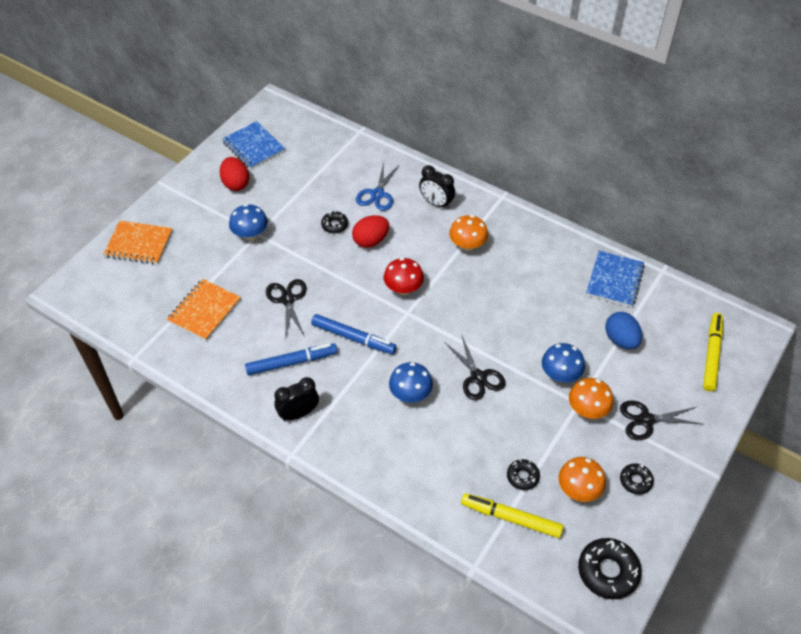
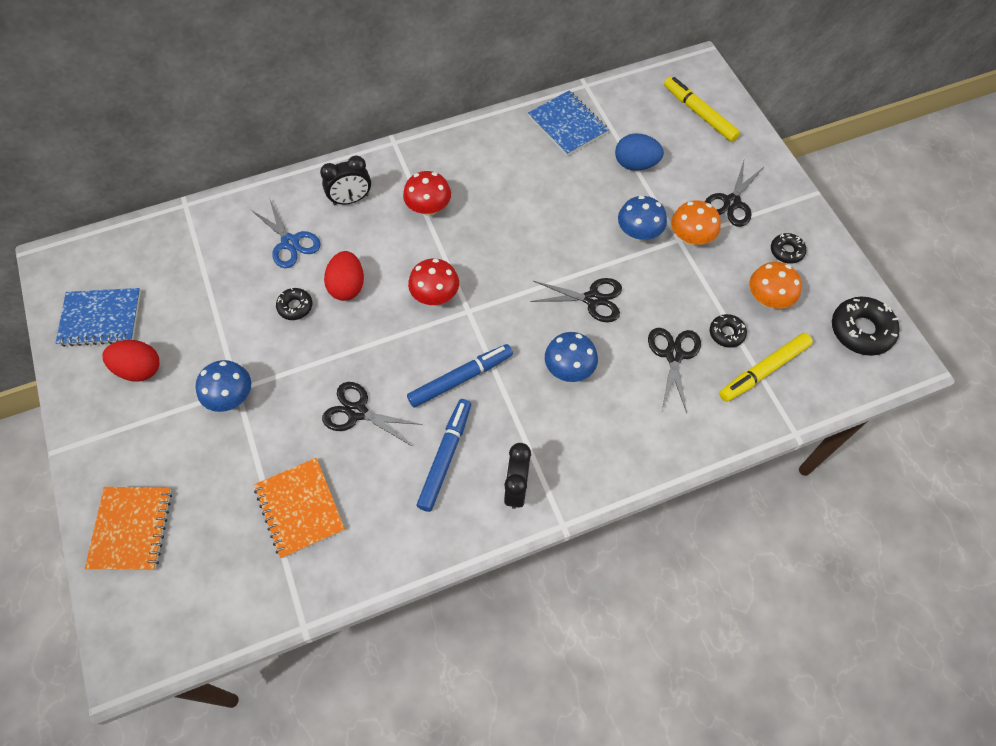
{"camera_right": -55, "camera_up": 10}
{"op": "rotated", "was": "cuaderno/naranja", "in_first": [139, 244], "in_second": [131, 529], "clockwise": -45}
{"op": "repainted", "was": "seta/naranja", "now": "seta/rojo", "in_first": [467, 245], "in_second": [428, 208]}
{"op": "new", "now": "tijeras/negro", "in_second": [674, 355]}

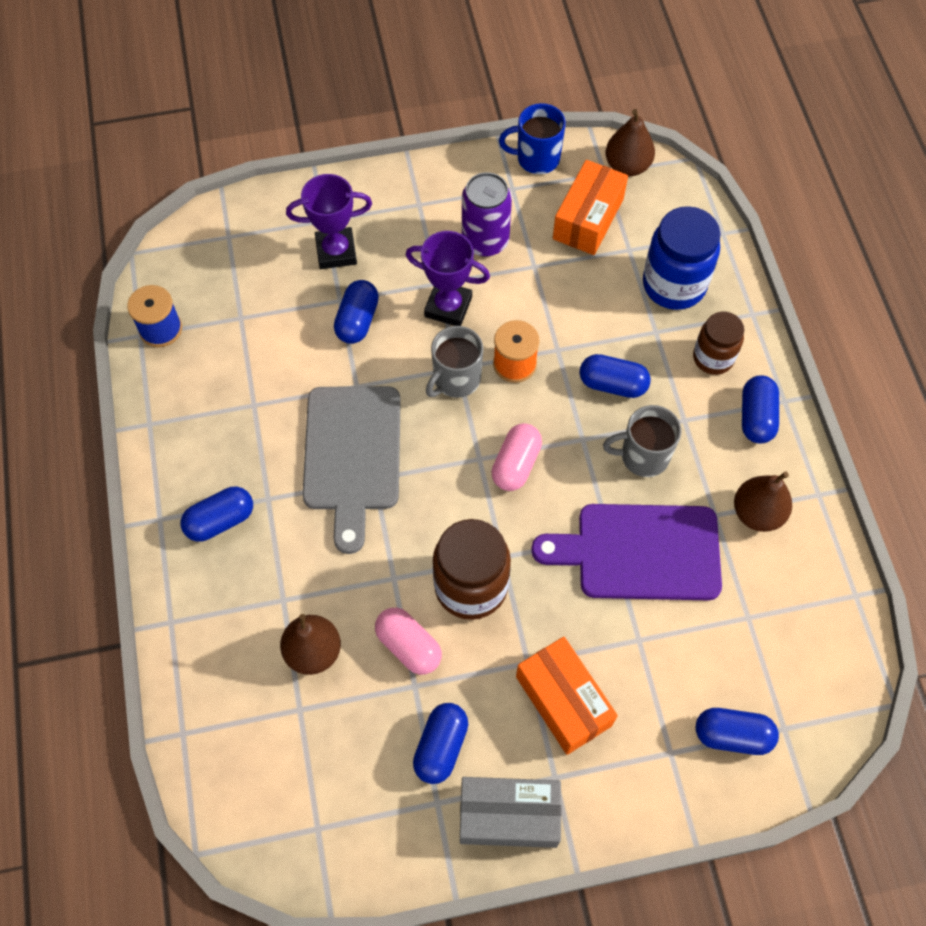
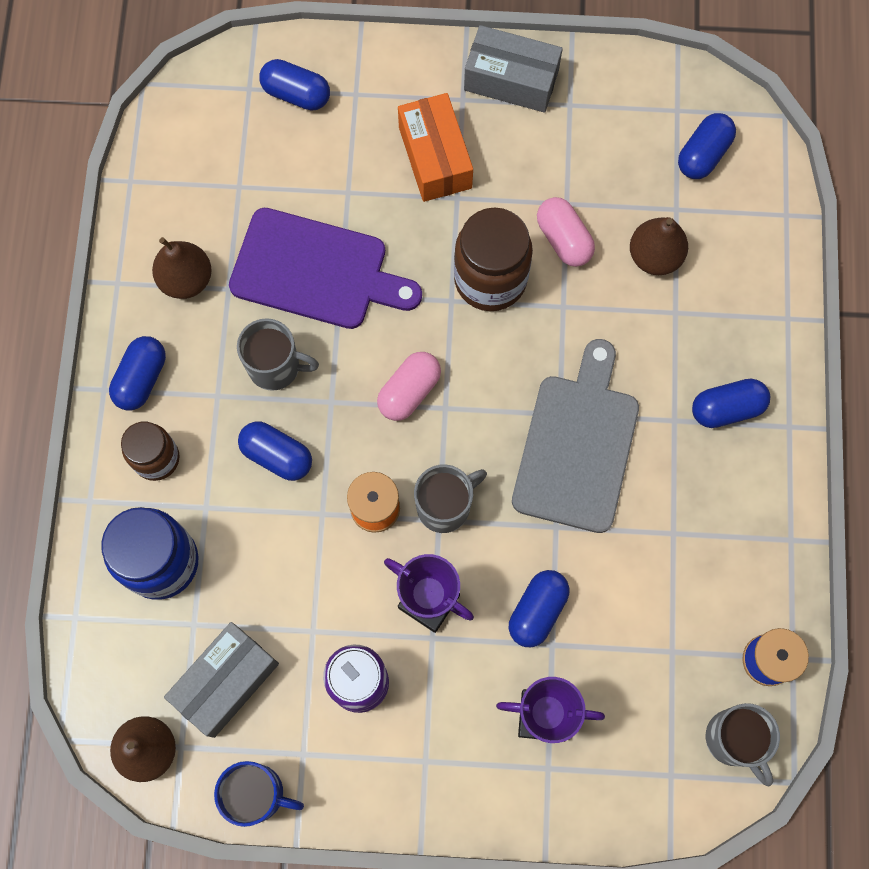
{"camera_right": -165, "camera_up": 10}
{"op": "repainted", "was": "caja/naranja", "now": "caja/gris", "in_first": [588, 219], "in_second": [226, 681]}
{"op": "shifted", "was": "cápsula/azul", "in_first": [441, 747], "in_second": [703, 154]}
{"op": "new", "now": "taza/gris", "in_second": [733, 739]}

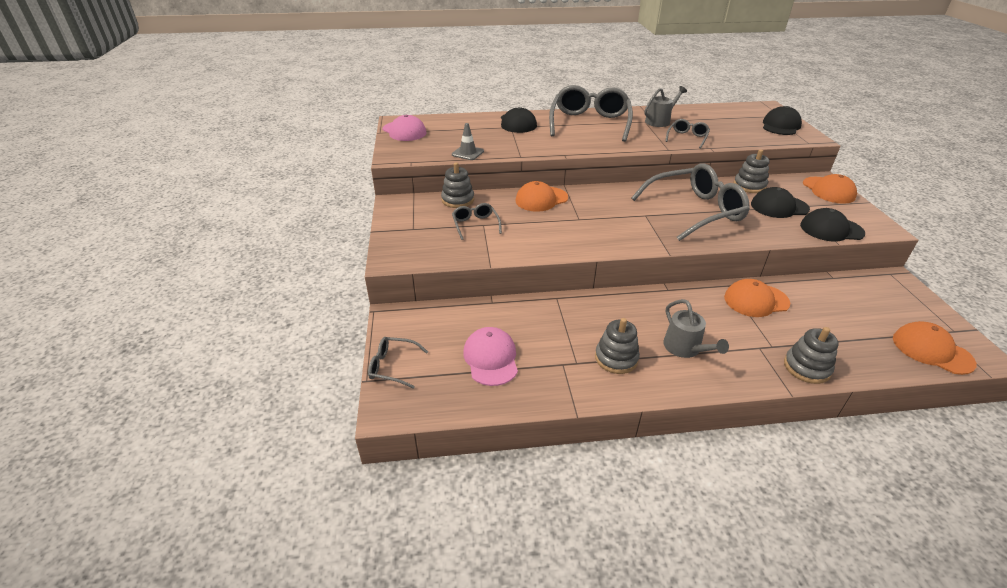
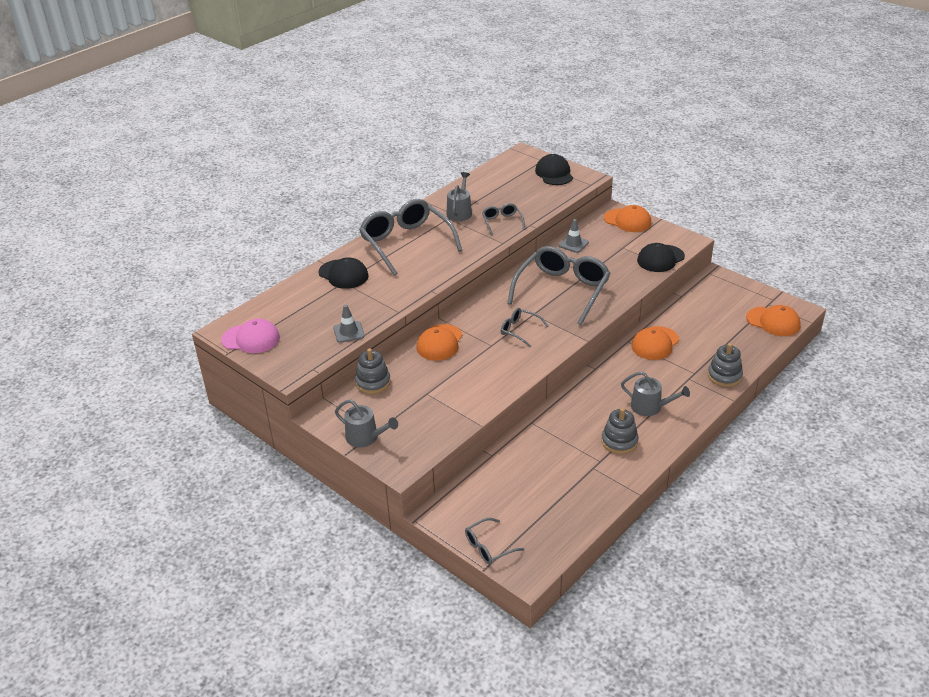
{"camera_right": -40, "camera_up": 0}
{"op": "new", "now": "regadera/gris", "in_second": [365, 437]}
{"op": "shifted", "was": "gafas/gris", "in_first": [475, 225], "in_second": [519, 330]}
{"op": "swapped", "was": "juguete apilable/gris", "now": "cono de tráfico/gris", "in_first": [749, 186], "in_second": [573, 244]}
{"op": "rotated", "was": "gorra/naranja", "in_first": [932, 350], "in_second": [773, 322], "clockwise": -150}
{"op": "gone", "was": "gorra/rosa", "in_first": [491, 358]}
{"op": "gone", "was": "gorra/negro", "in_first": [779, 207]}

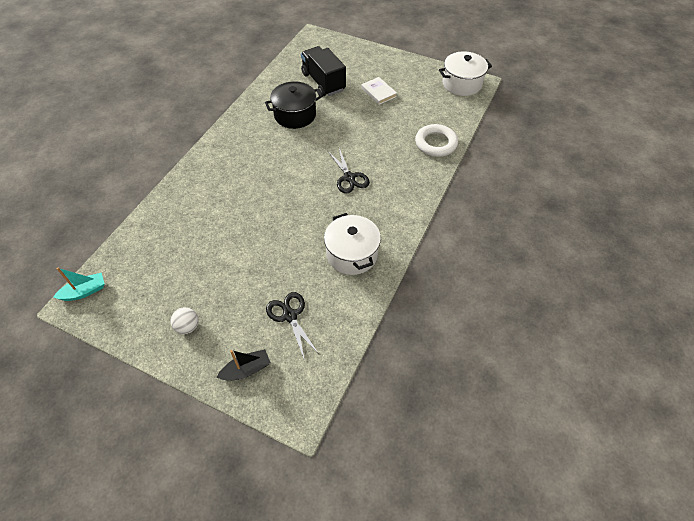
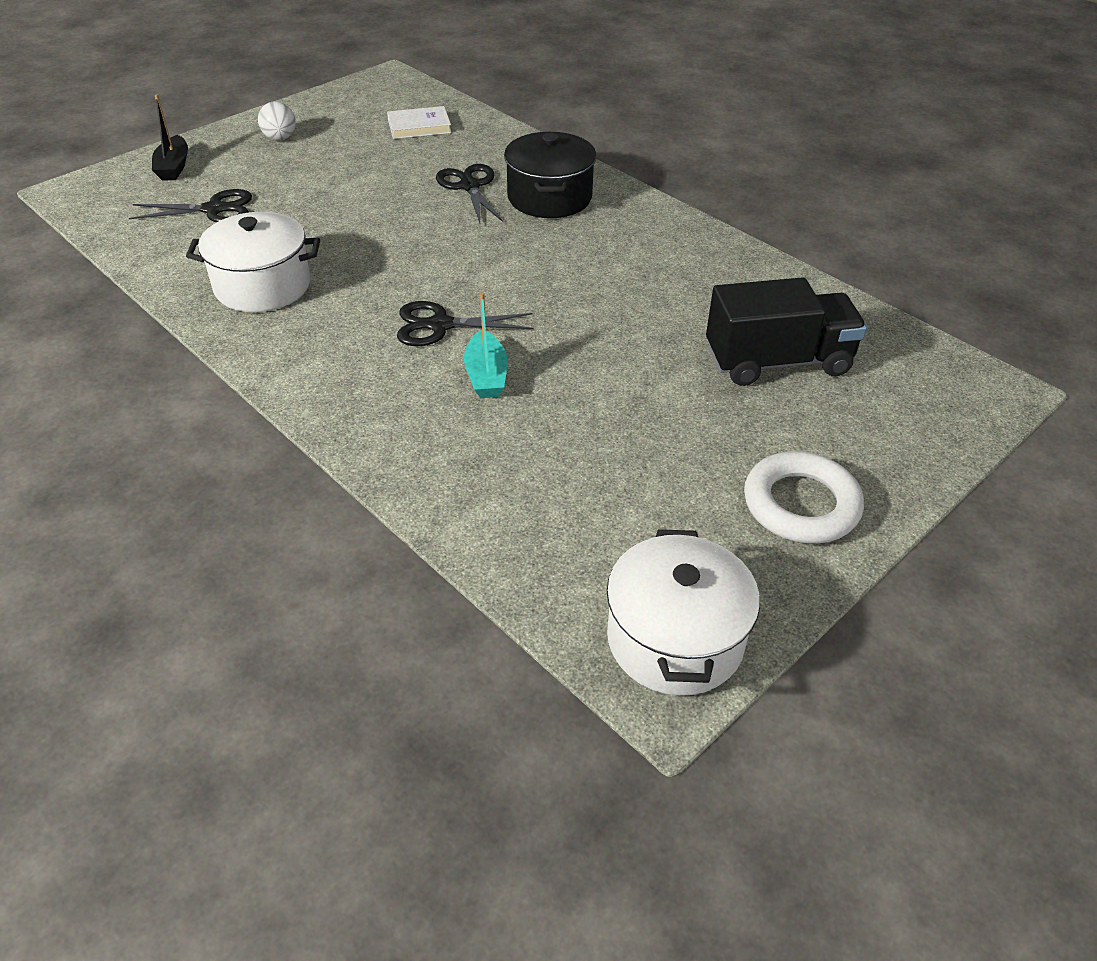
{"camera_right": 110, "camera_up": -10}
{"op": "shifted", "was": "libro/blanco", "in_first": [378, 92], "in_second": [419, 126]}
{"op": "new", "now": "tijeras/negro", "in_second": [469, 186]}
{"op": "shifted", "was": "barco/turquesa", "in_first": [84, 291], "in_second": [486, 375]}
{"op": "shifted", "was": "olla/negro", "in_first": [295, 115], "in_second": [549, 197]}
{"op": "shifted", "was": "anillo/blanco", "in_first": [436, 143], "in_second": [801, 504]}

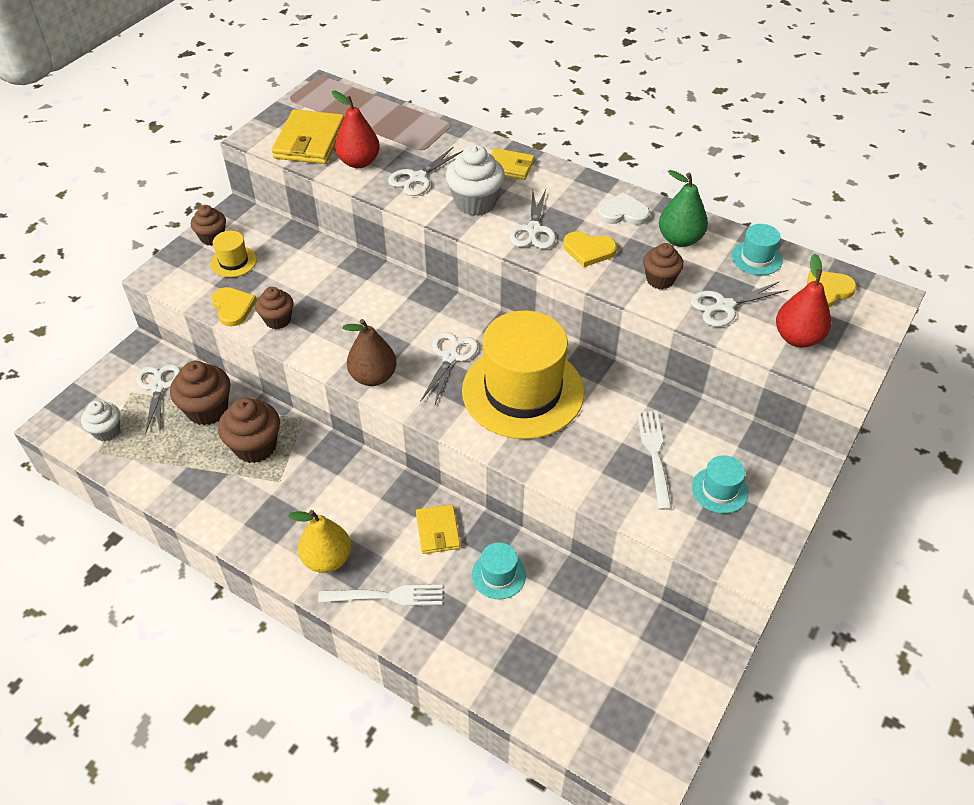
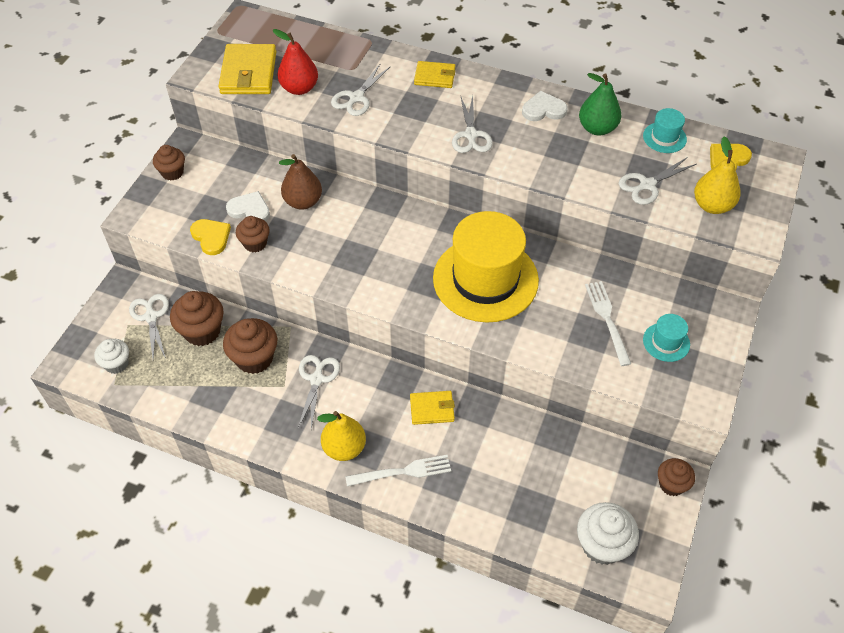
{"camera_right": -10, "camera_up": 5}
{"op": "new", "now": "corazón/blanco", "in_second": [249, 209]}
{"op": "shifted", "was": "pera/marrón", "in_first": [373, 377], "in_second": [303, 202]}
{"op": "shifted", "was": "tijeras/blanco", "in_first": [450, 357], "in_second": [317, 379]}
{"op": "rotated", "was": "cartera/amarillo", "in_first": [437, 531], "in_second": [432, 409], "clockwise": -75}
{"op": "shifted", "was": "magdalena/blanco", "in_first": [475, 203], "in_second": [602, 545]}
{"op": "shifted", "was": "magdalena/marrón", "in_first": [660, 280], "in_second": [671, 484]}
{"op": "repainted", "was": "pera/rojo", "now": "pera/amarillo", "in_first": [797, 338], "in_second": [712, 205]}
{"op": "gone", "was": "sombrero/amarillo", "in_first": [233, 261]}
{"op": "gone", "was": "sombrero/turquesa", "in_first": [498, 575]}
{"op": "gone", "was": "corazón/amarillo", "in_first": [588, 250]}

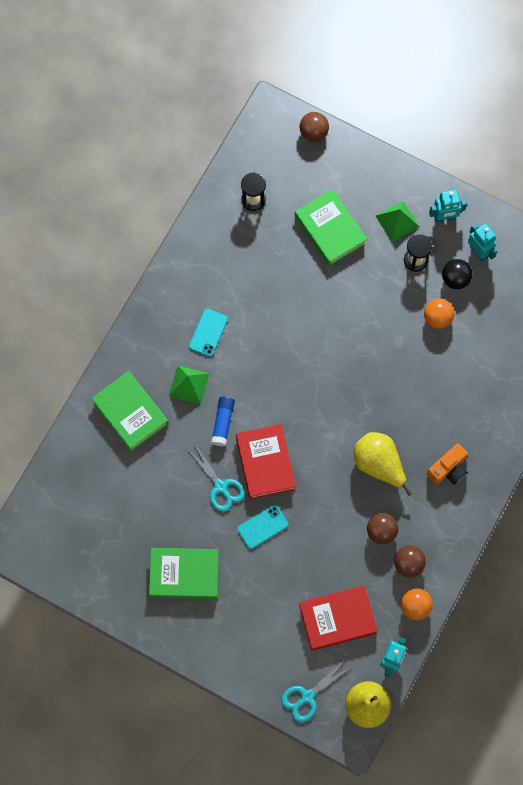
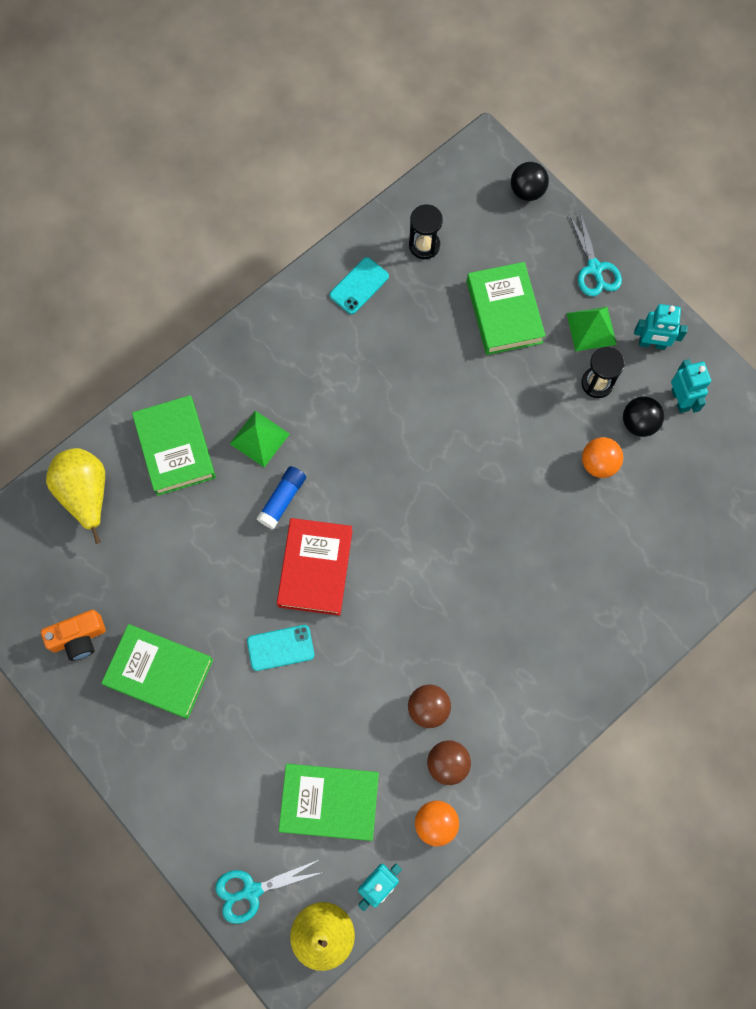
{"camera_right": 20, "camera_up": 0}
{"op": "shifted", "was": "cámara/naranja", "in_first": [448, 469], "in_second": [78, 638]}
{"op": "shifted", "was": "pera/amarillo", "in_first": [378, 464], "in_second": [85, 494]}
{"op": "repainted", "was": "libro/rojo", "now": "libro/verde", "in_first": [337, 619], "in_second": [329, 802]}
{"op": "shifted", "was": "móvil/turquesa", "in_first": [208, 332], "in_second": [359, 286]}
{"op": "repainted", "was": "pelota/marrón", "now": "pelota/negro", "in_first": [313, 132], "in_second": [527, 191]}
{"op": "shifted", "was": "tijeras/turquesa", "in_first": [221, 487], "in_second": [594, 269]}

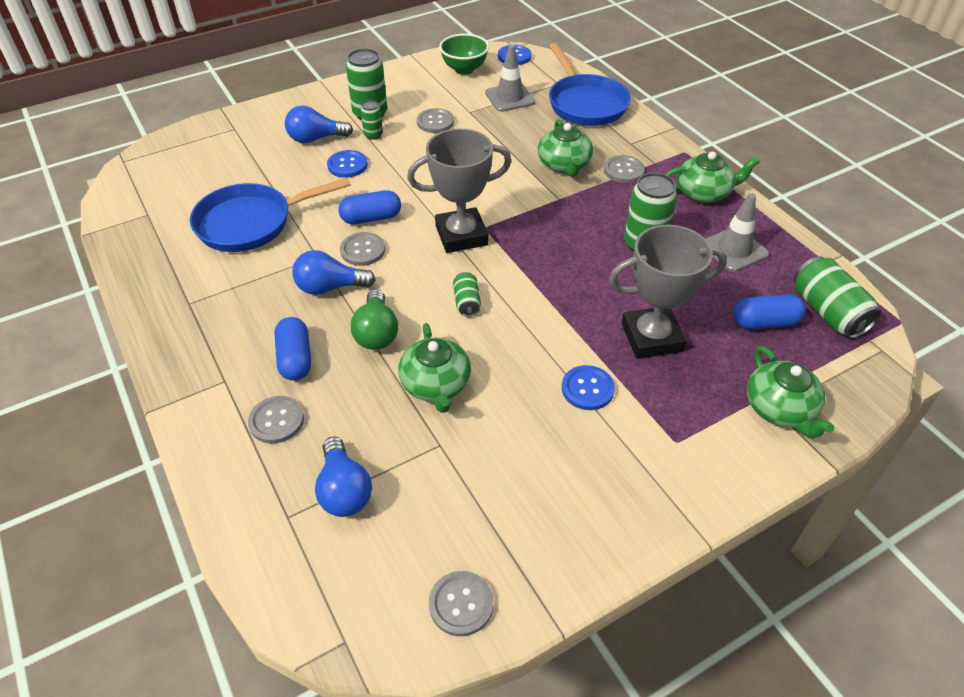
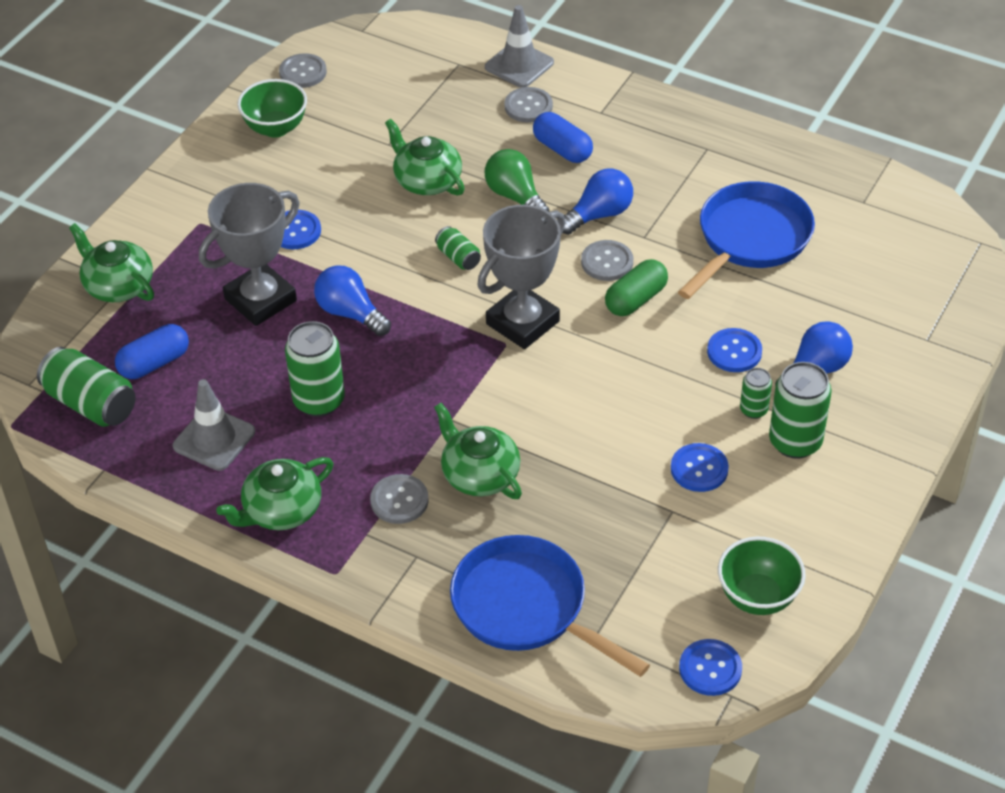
{"camera_right": 150, "camera_up": 0}
{"op": "new", "now": "cuenco/verde", "in_second": [275, 128]}
{"op": "shifted", "was": "bombilla/azul", "in_first": [344, 490], "in_second": [350, 313]}
{"op": "shifted", "was": "cono de tráfico/gris", "in_first": [509, 98], "in_second": [519, 65]}
{"op": "repainted", "was": "cápsula/azul", "now": "cápsula/verde", "in_first": [371, 218], "in_second": [636, 299]}
{"op": "repainted", "was": "botón/gris", "now": "botón/azul", "in_first": [435, 122], "in_second": [699, 469]}

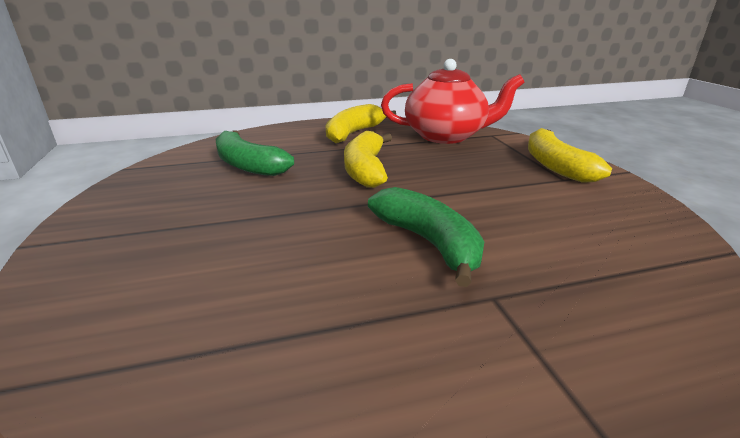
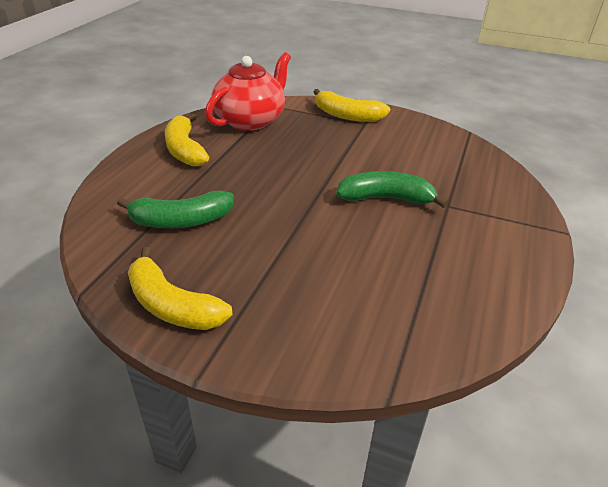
{"camera_right": -55, "camera_up": 10}
{"op": "shifted", "was": "plátano/amarillo", "in_first": [365, 169], "in_second": [172, 305]}

